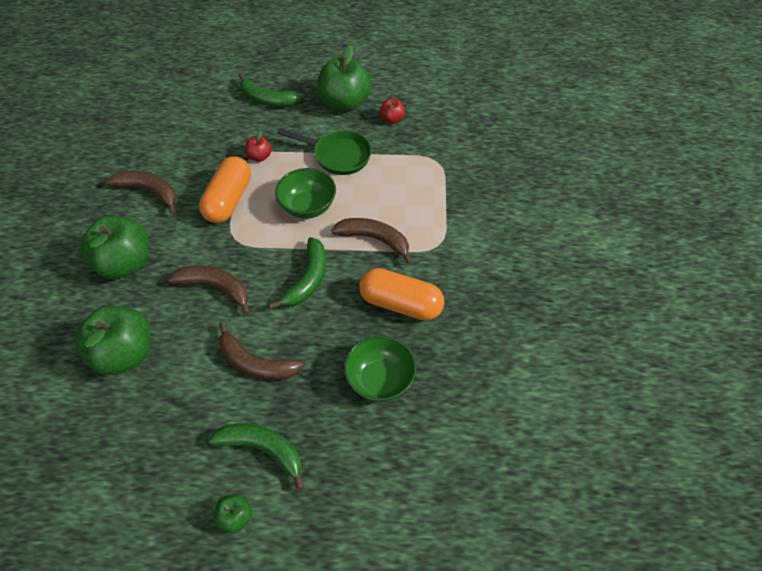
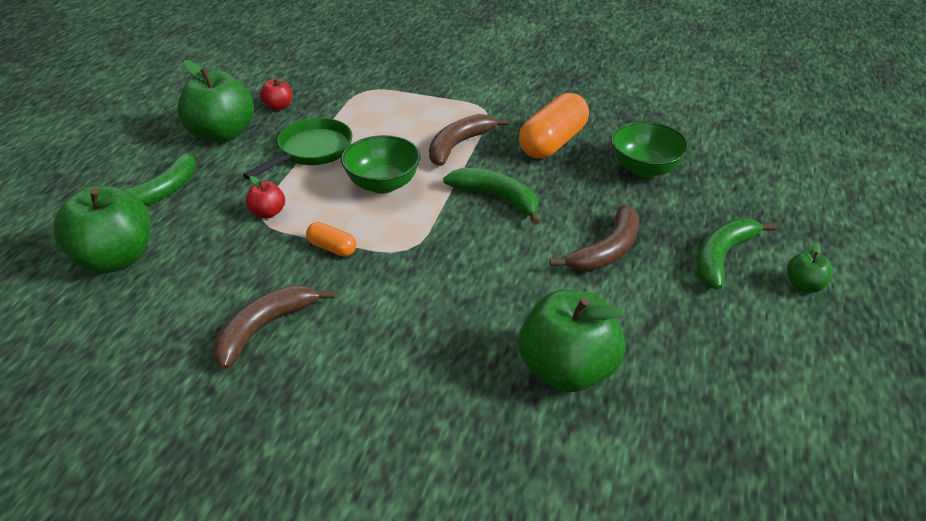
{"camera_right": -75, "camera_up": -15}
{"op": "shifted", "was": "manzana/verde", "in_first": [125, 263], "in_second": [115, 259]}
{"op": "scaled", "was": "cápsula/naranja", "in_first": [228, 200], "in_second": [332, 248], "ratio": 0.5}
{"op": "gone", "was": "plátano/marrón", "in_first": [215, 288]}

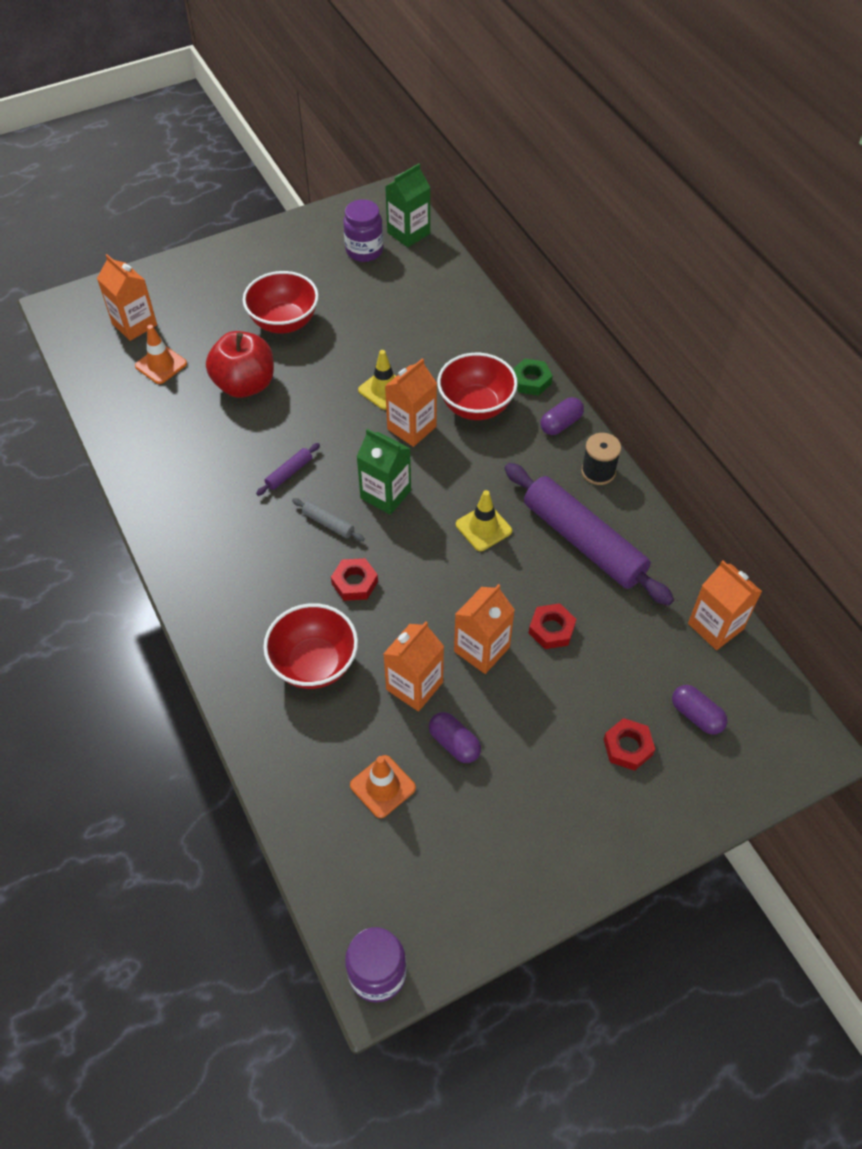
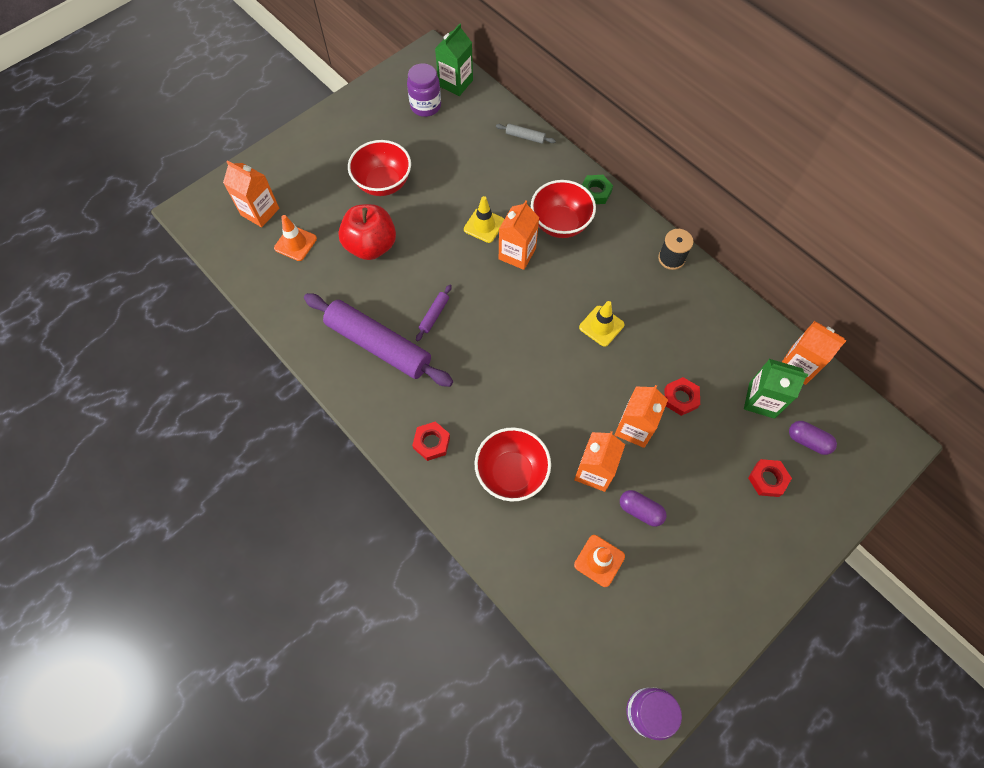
{"camera_right": -15, "camera_up": 10}
{"op": "shifted", "was": "rodillo/morado", "in_first": [583, 542], "in_second": [378, 345]}
{"op": "shifted", "was": "tuerca/rojo", "in_first": [354, 583], "in_second": [431, 442]}
{"op": "shifted", "was": "rodillo/gris", "in_first": [328, 523], "in_second": [525, 137]}
{"op": "shifted", "was": "cartón de leche/verde", "in_first": [385, 494], "in_second": [761, 400]}
{"op": "gone", "was": "cápsula/morado", "in_first": [561, 424]}

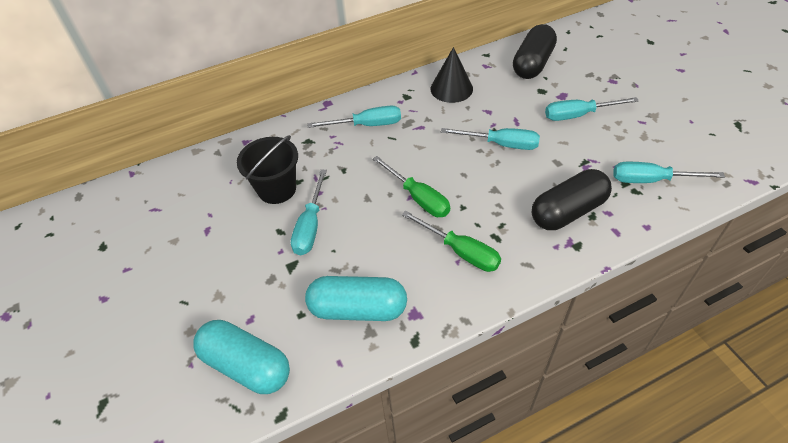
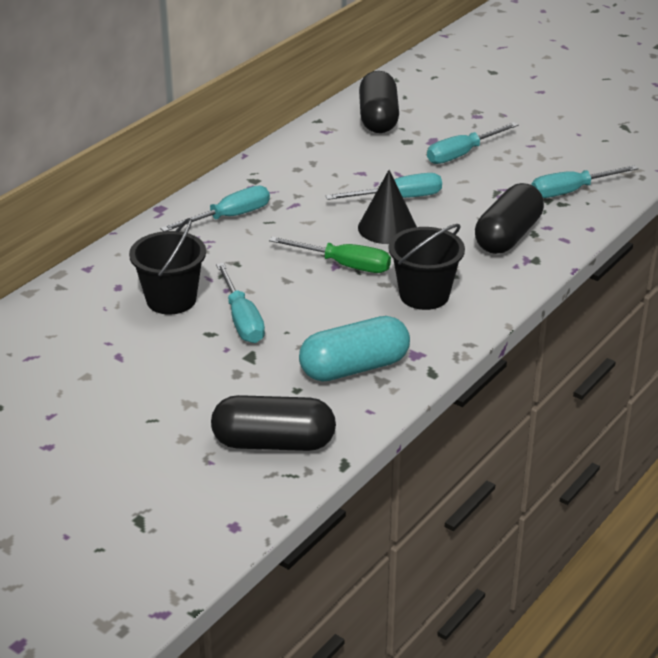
{"camera_right": -30, "camera_up": -15}
{"op": "repainted", "was": "cápsula/turquesa", "now": "cápsula/negro", "in_first": [246, 365], "in_second": [273, 443]}
{"op": "shifted", "was": "cono/negro", "in_first": [451, 88], "in_second": [387, 228]}
{"op": "swapped", "was": "destornillador/verde", "now": "balde/negro", "in_first": [460, 251], "in_second": [424, 295]}

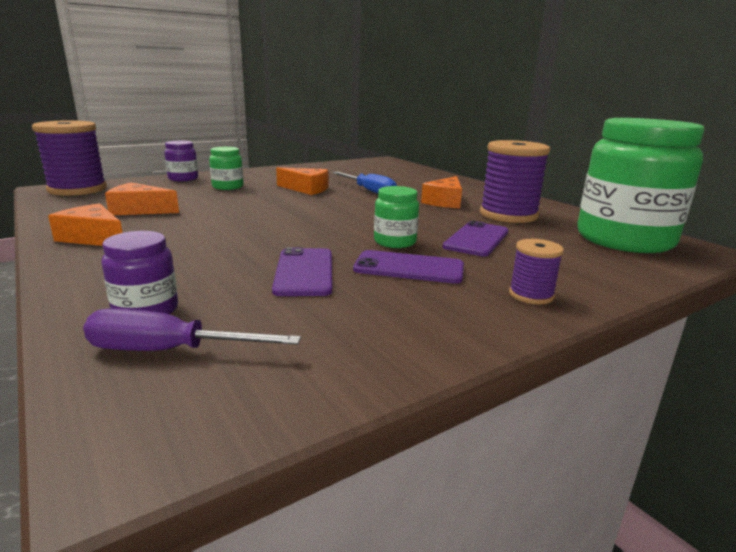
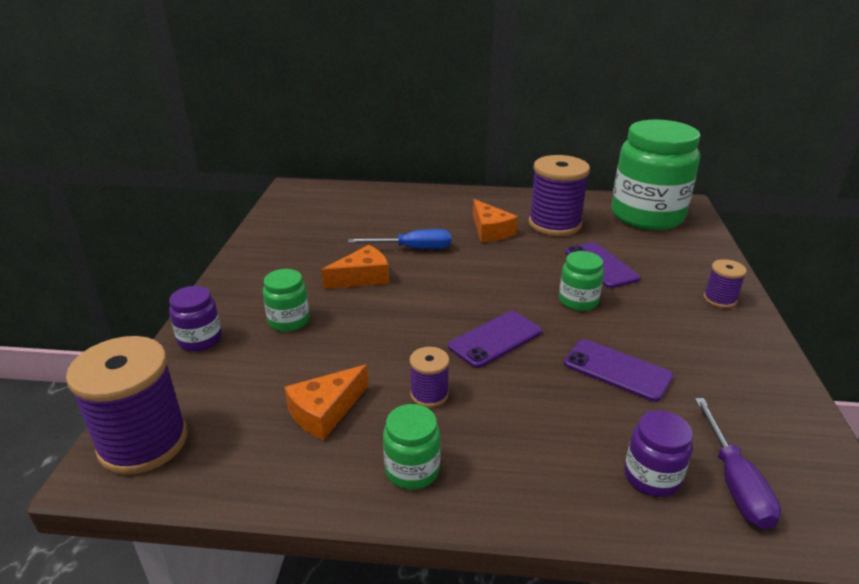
{"camera_right": -50, "camera_up": 10}
{"op": "swapped", "was": "queso/naranja", "now": "tarro/verde", "in_first": [93, 238], "in_second": [412, 470]}
{"op": "new", "now": "carrete/morado", "in_second": [429, 394]}
{"op": "shifted", "was": "móvil/morado", "in_first": [409, 268], "in_second": [495, 339]}
{"op": "rotated", "was": "destornillador/morado", "in_first": [169, 351], "in_second": [734, 482], "clockwise": -45}

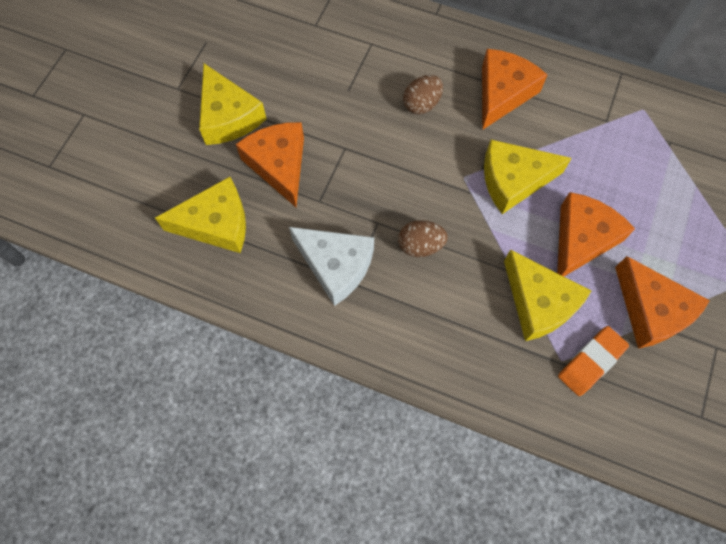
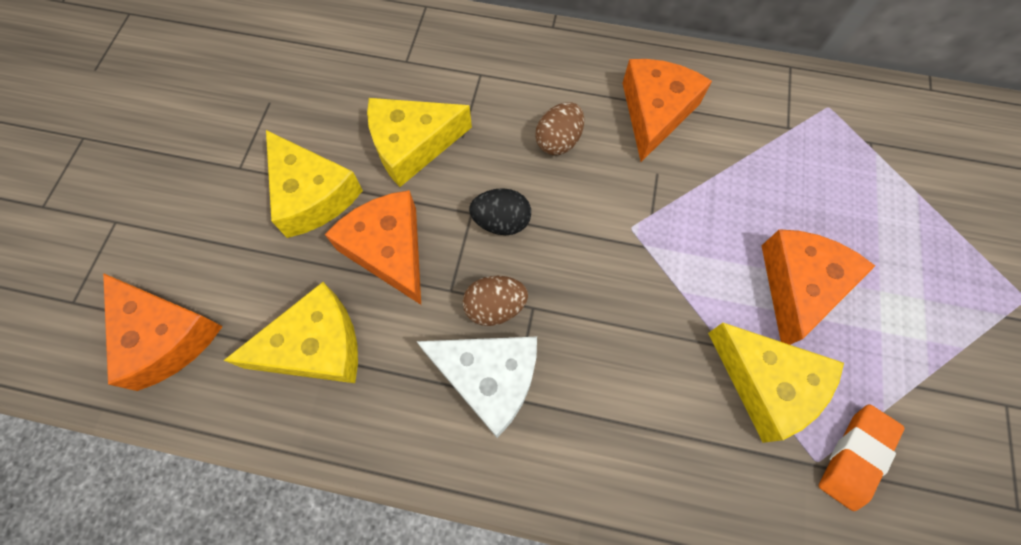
{"camera_right": -10, "camera_up": 0}
{"op": "shifted", "was": "queso/naranja", "in_first": [651, 310], "in_second": [165, 336]}
{"op": "shifted", "was": "queso/amarillo", "in_first": [513, 180], "in_second": [412, 145]}
{"op": "shifted", "was": "huevo/marrón", "in_first": [420, 245], "in_second": [495, 307]}
{"op": "new", "now": "huevo/negro", "in_second": [501, 222]}

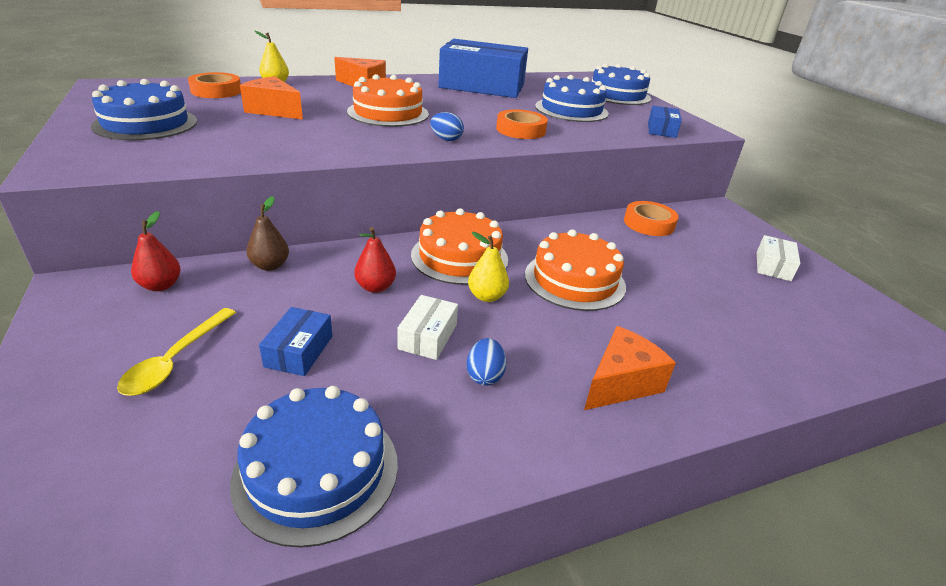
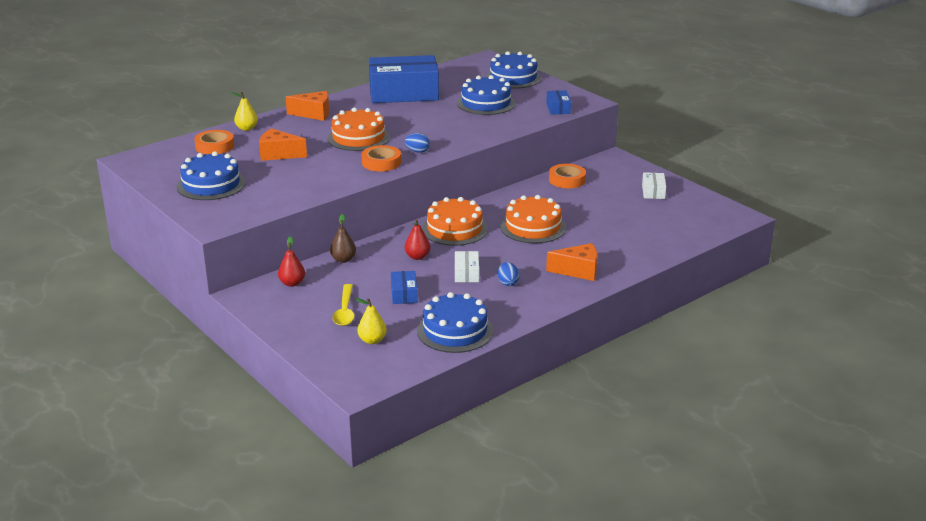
{"camera_right": -15, "camera_up": -5}
{"op": "shifted", "was": "pera/amarillo", "in_first": [486, 296], "in_second": [372, 340]}
{"op": "shifted", "was": "cinta adhesiva/naranja", "in_first": [521, 130], "in_second": [381, 162]}
{"op": "rotated", "was": "queso/naranja", "in_first": [621, 383], "in_second": [578, 271], "clockwise": 60}

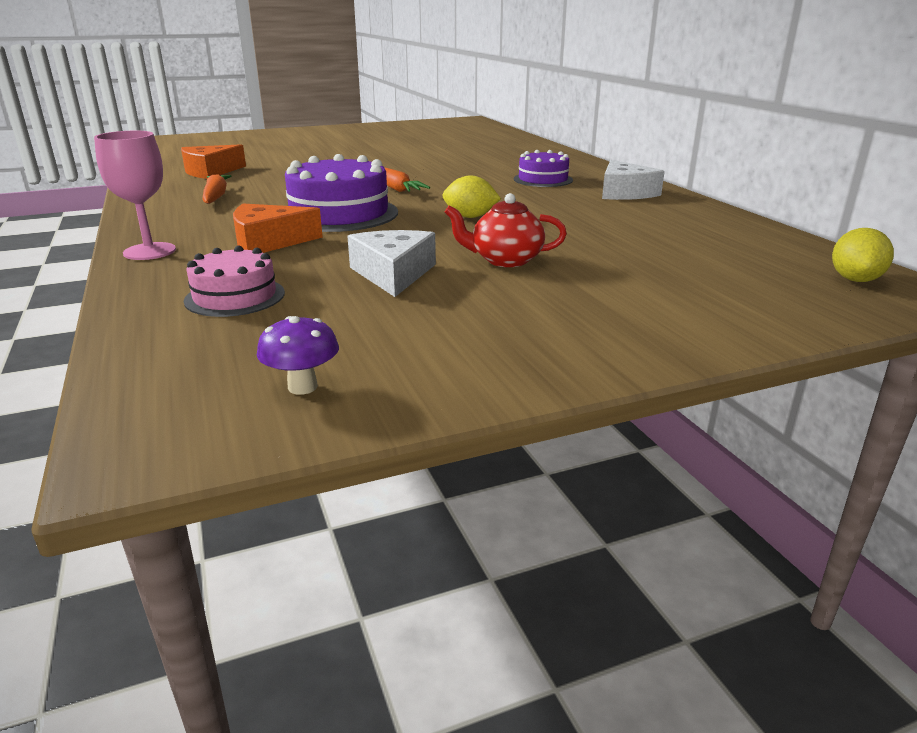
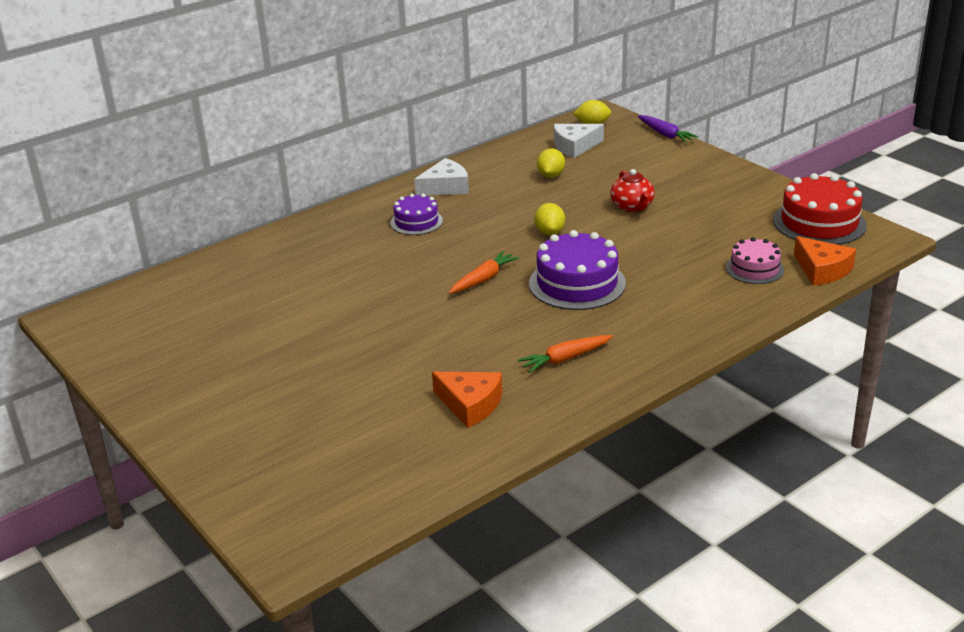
{"camera_right": -105, "camera_up": 5}
{"op": "new", "now": "limón/amarillo", "in_second": [550, 175]}
{"op": "shifted", "was": "queso/blanco", "in_first": [393, 274], "in_second": [575, 146]}
{"op": "new", "now": "zanahoria/morado", "in_second": [665, 134]}
{"op": "swapped", "was": "seta/morado", "now": "tarta/rojo", "in_first": [302, 387], "in_second": [819, 222]}
{"op": "shifted", "was": "queso/naranja", "in_first": [268, 242], "in_second": [822, 270]}
{"op": "gone", "was": "copa/rosa", "in_first": [149, 251]}

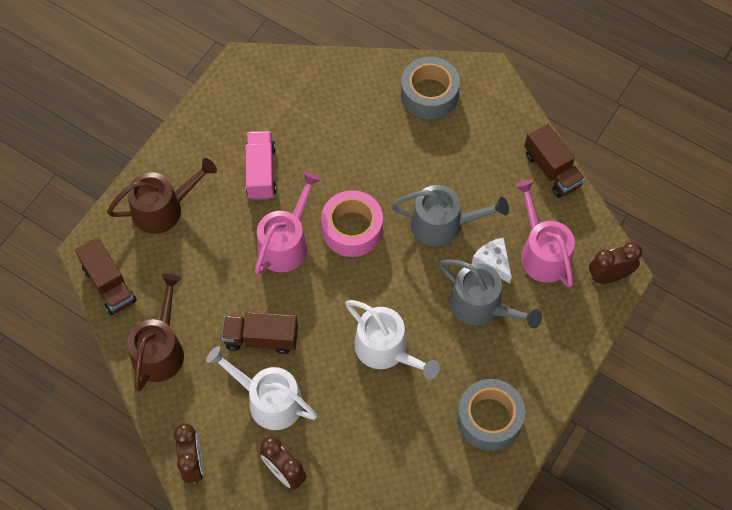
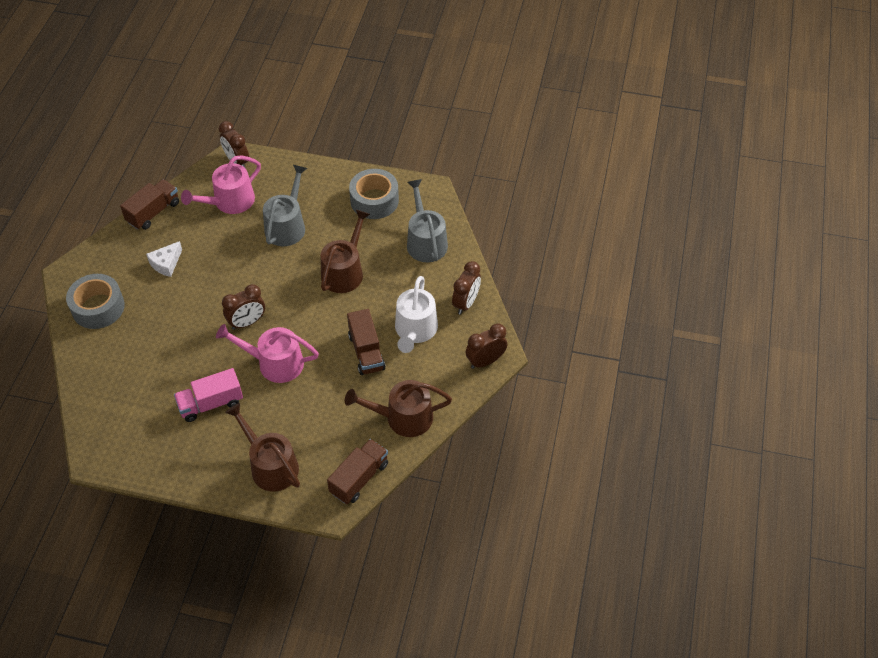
{"camera_right": -110, "camera_up": -10}
{"op": "shifted", "was": "queso/blanco", "in_first": [493, 262], "in_second": [166, 263]}
{"op": "swapped", "was": "cinta adhesiva/rosa", "now": "despertador/marrón", "in_first": [352, 229], "in_second": [247, 322]}
{"op": "repainted", "was": "regadera/blanco", "now": "regadera/marrón", "in_first": [386, 349], "in_second": [344, 271]}
{"op": "shifted", "was": "regadera/gris", "in_first": [443, 224], "in_second": [425, 241]}

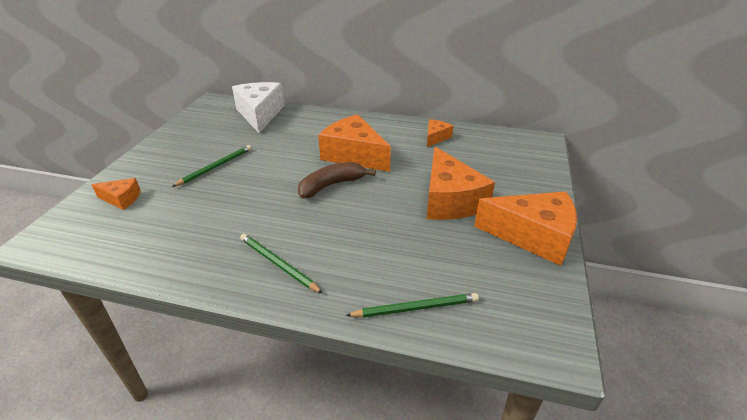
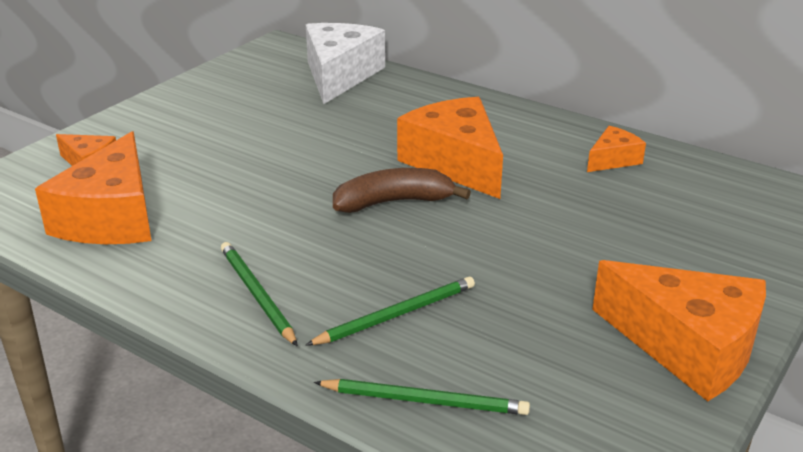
{"camera_right": 20, "camera_up": -5}
{"op": "shifted", "was": "queso/naranja", "in_first": [449, 200], "in_second": [112, 217]}
{"op": "shifted", "was": "lápiz/verde", "in_first": [216, 167], "in_second": [396, 315]}

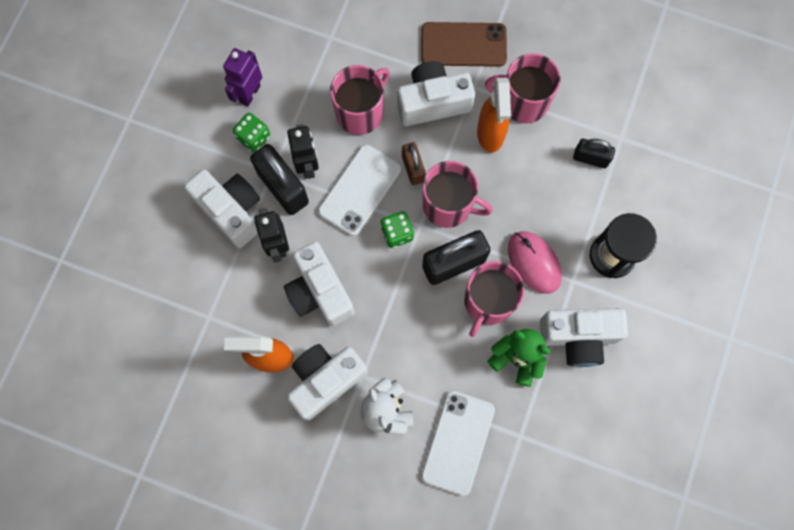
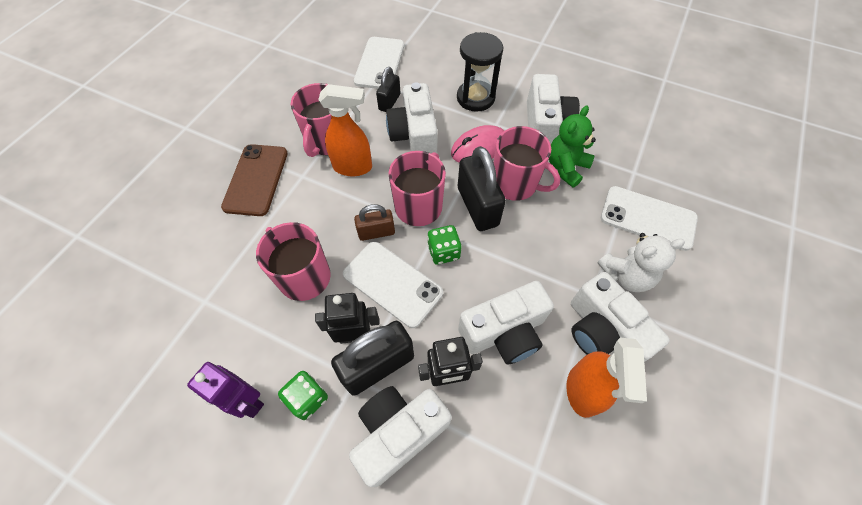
{"camera_right": -85, "camera_up": -15}
{"op": "new", "now": "móvil/blanco", "in_second": [379, 63]}
{"op": "shifted", "was": "cámara/blanco", "in_first": [433, 102], "in_second": [414, 136]}

